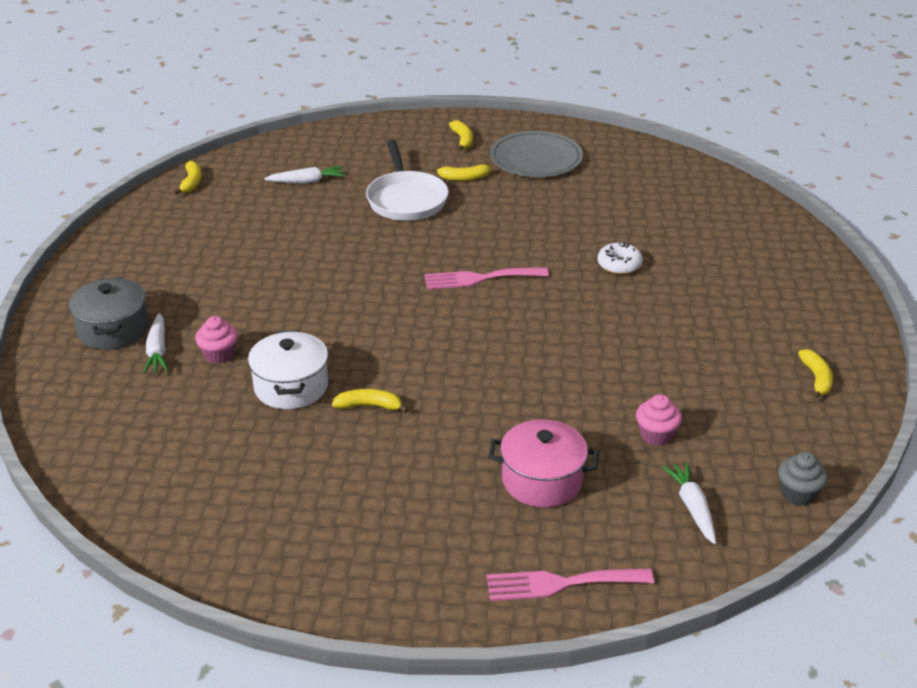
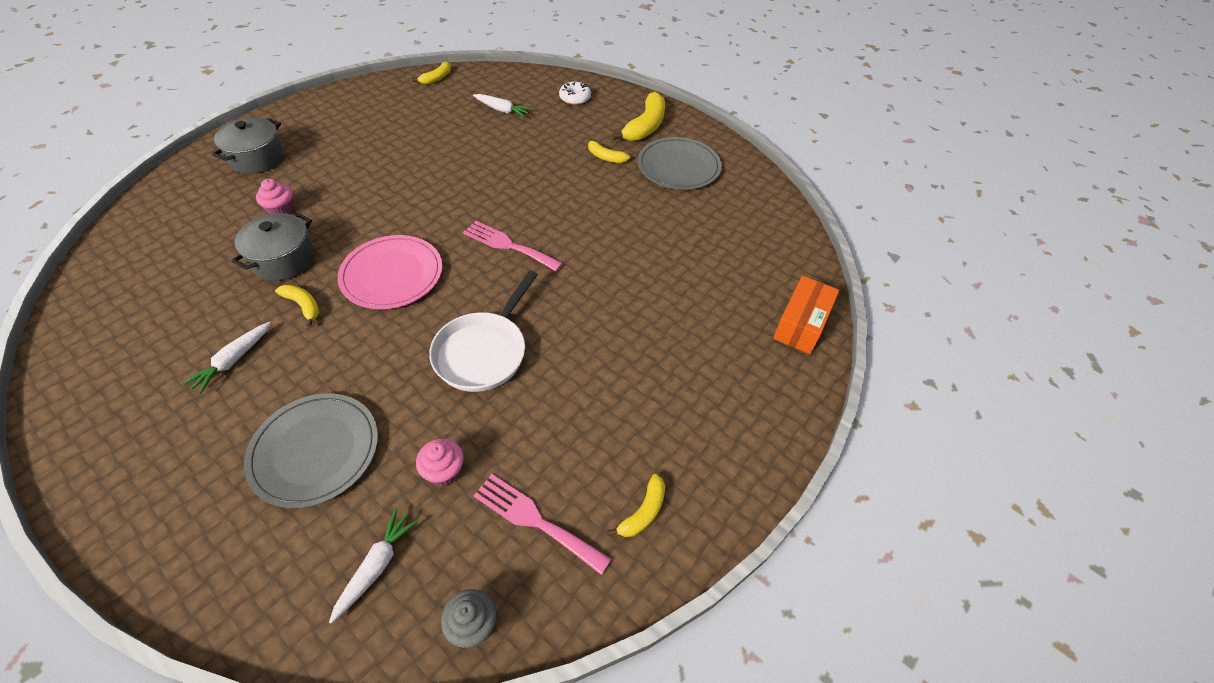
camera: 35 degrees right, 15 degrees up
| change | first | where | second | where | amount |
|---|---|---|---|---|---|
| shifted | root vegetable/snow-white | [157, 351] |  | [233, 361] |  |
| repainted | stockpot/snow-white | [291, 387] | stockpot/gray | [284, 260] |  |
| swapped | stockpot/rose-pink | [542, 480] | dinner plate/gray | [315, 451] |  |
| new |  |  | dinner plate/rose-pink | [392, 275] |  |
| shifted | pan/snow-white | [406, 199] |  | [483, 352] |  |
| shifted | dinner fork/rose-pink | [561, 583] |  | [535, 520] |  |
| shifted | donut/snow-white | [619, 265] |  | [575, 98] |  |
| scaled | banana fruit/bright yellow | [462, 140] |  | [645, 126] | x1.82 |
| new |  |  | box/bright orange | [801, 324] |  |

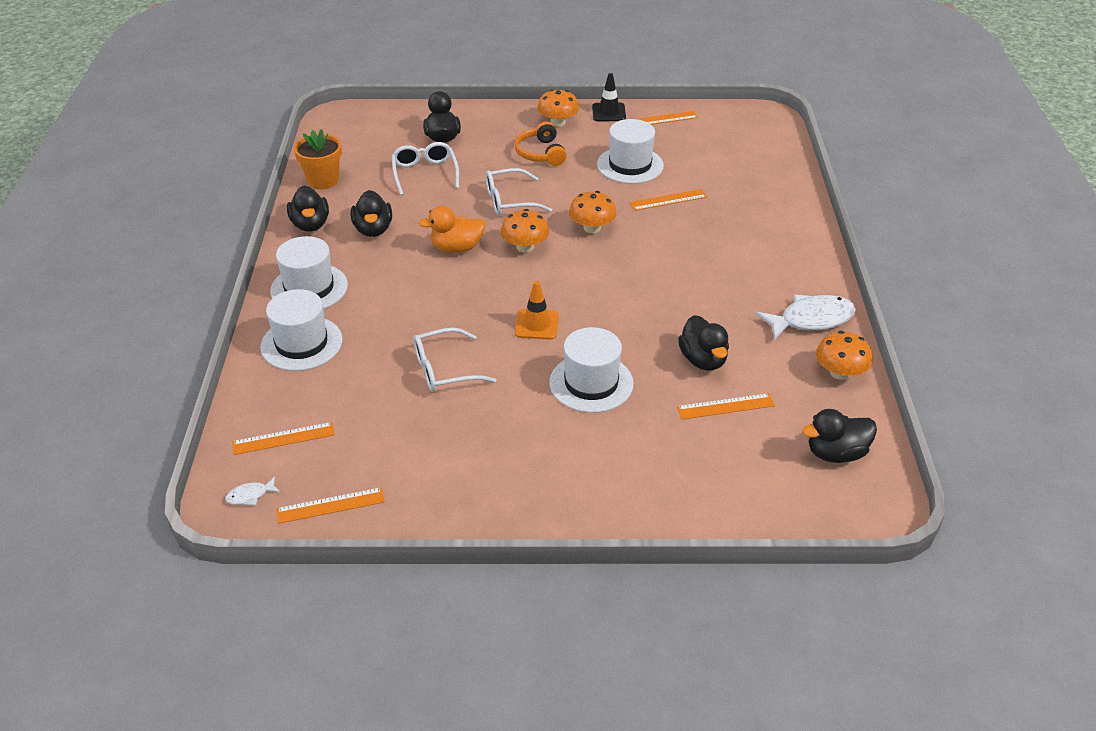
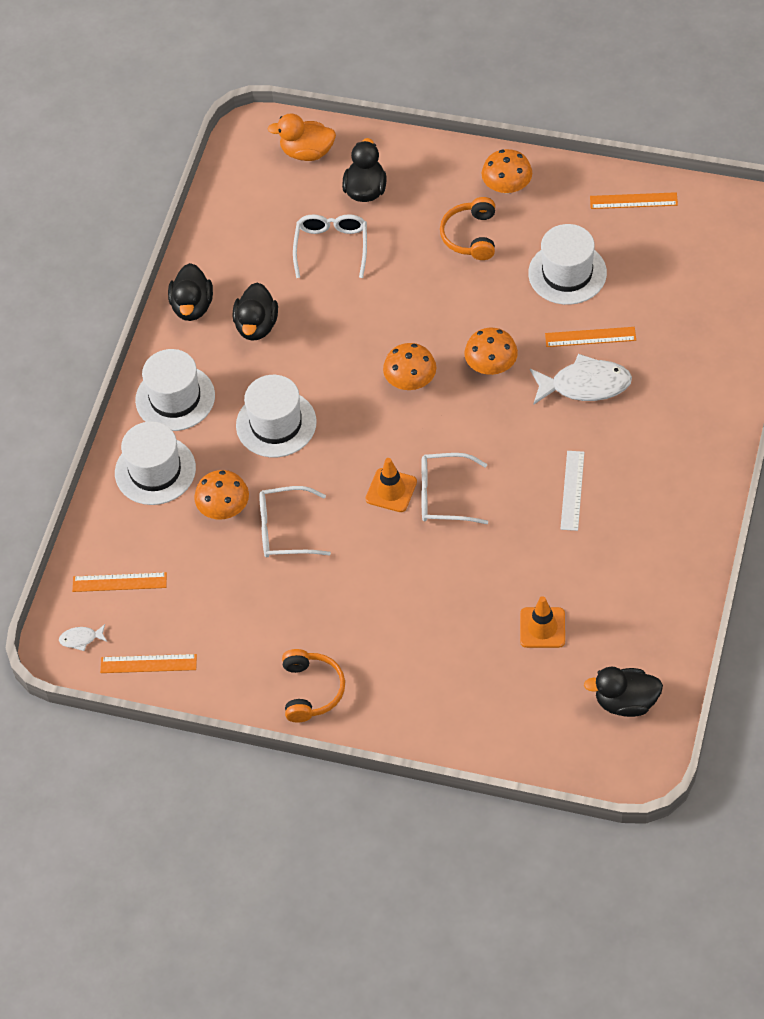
camera: 20 degrees right, 15 degrees up
| change | first | where | second | where | amount |
|---|---|---|---|---|---|
| shifted | fungus/bright orange | [840, 372] |  | [224, 507] |  |
| shifted | tall hat/snow-white | [591, 383] |  | [276, 424] |  |
| shifted | duck/bright orange | [456, 248] |  | [307, 152] |  |
| new |  |  | headphones/bright orange | [311, 690] |  |
| shifted | eyeglasses/snow-white | [510, 200] |  | [445, 495] |  |
| swapped | straightedge/bright orange | [725, 406] | safety cone/bright orange | [542, 628] |  |
| shifted | fish/snow-white | [811, 320] |  | [585, 385] |  |
| new |  |  | straightedge/snow-white | [572, 490] |  |
| gone | plant pot/bright orange | [323, 180] |  |  |  |
| gone | safety cone/jet-black | [609, 112] |  |  |  |
| gone | duck/jet-black | [703, 360] |  |  |  |

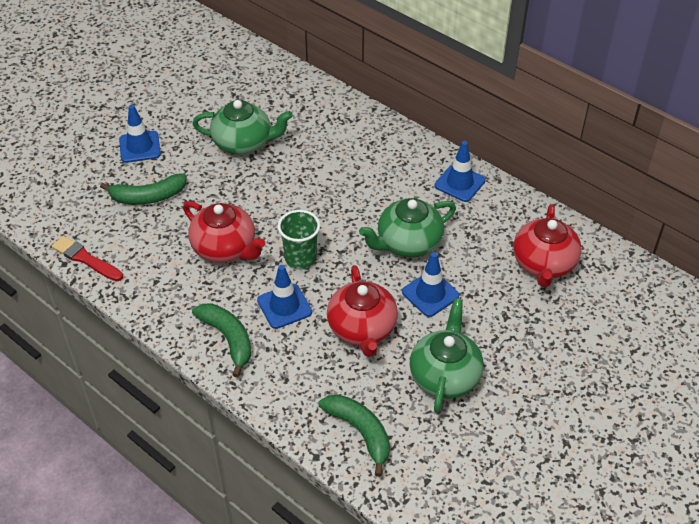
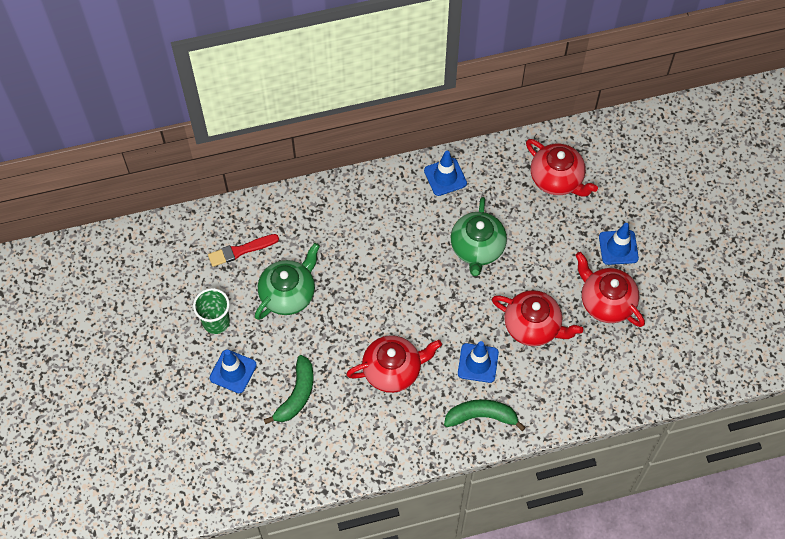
camera: 55 degrees left, 15 degrees up
| change | first | where | second | where | amount |
|---|---|---|---|---|---|
| shifted | tumbler/green | [300, 258] |  | [216, 322] |  |
| shifted | paint brush/scarlet | [86, 259] |  | [241, 250] |  |
| repainted | tea pot/green | [445, 375] | tea pot/scarlet | [606, 302] |  |
| shifted | safety cone/royal blue | [430, 294] |  | [618, 247] |  |
| gone | banana fruit/green | [360, 432] |  |  |  |

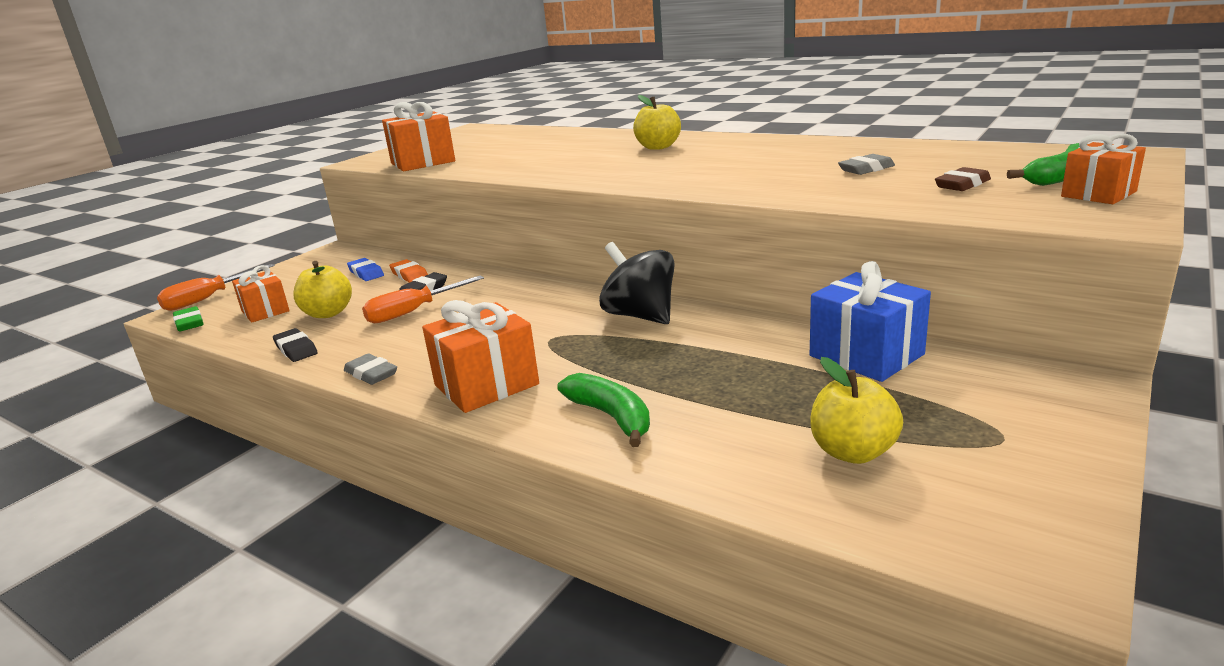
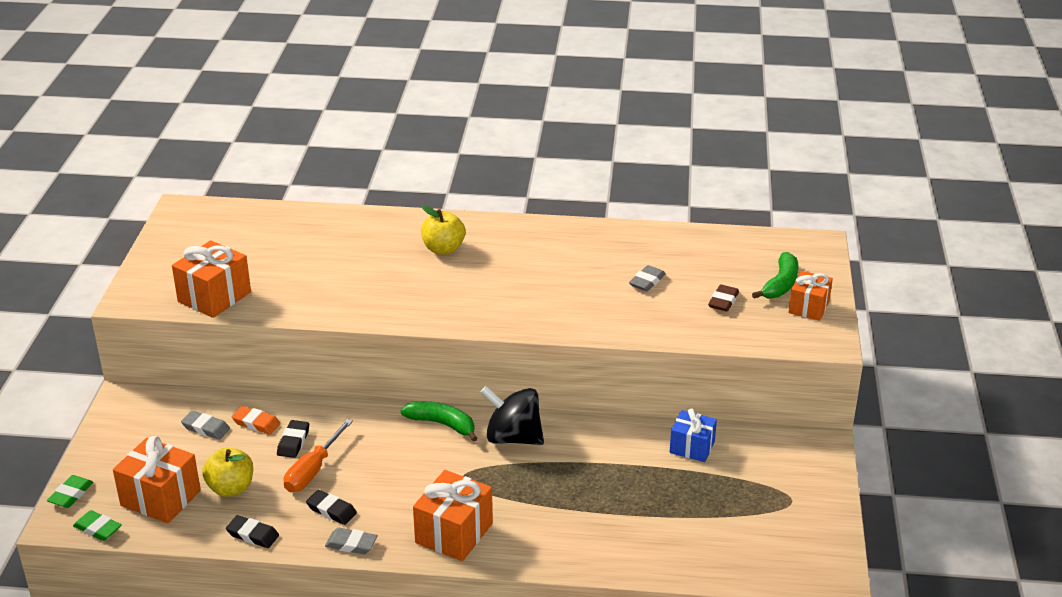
camera: 30 degrees left, 10 degrees up
| change | first | where | second | where | amount |
|---|---|---|---|---|---|
| swapped | flat screwdriver/bright orange | [208, 299] | pencil eraser/green | [71, 494] |  |
| scaled | wrapped gift/bright orange | [265, 311] |  | [160, 498] | x1.53 |
| repainted | pencil eraser/royal blue | [366, 273] | pencil eraser/gray | [206, 428] |  |
| new |  |  | pencil eraser/jet-black | [331, 510] |  |
| shifted | banana fruit/green | [611, 416] |  | [442, 424] |  |
| scaled | wrapped gift/royal blue | [866, 355] |  | [692, 447] | x0.65 |
| gone | apple fruit/bright yellow | [852, 452] |  |  |  |

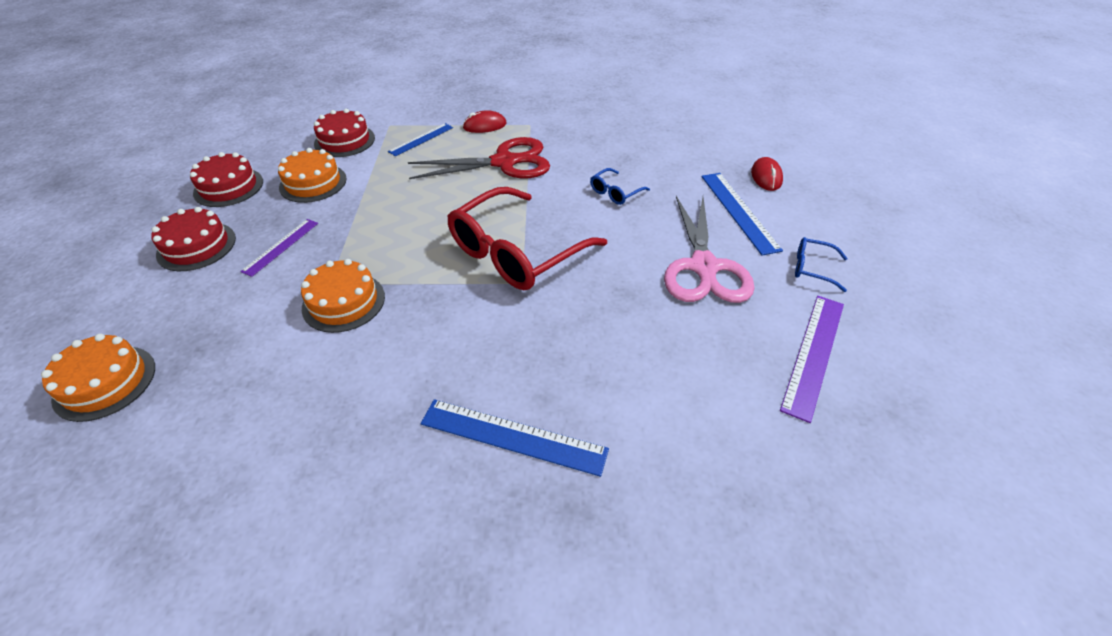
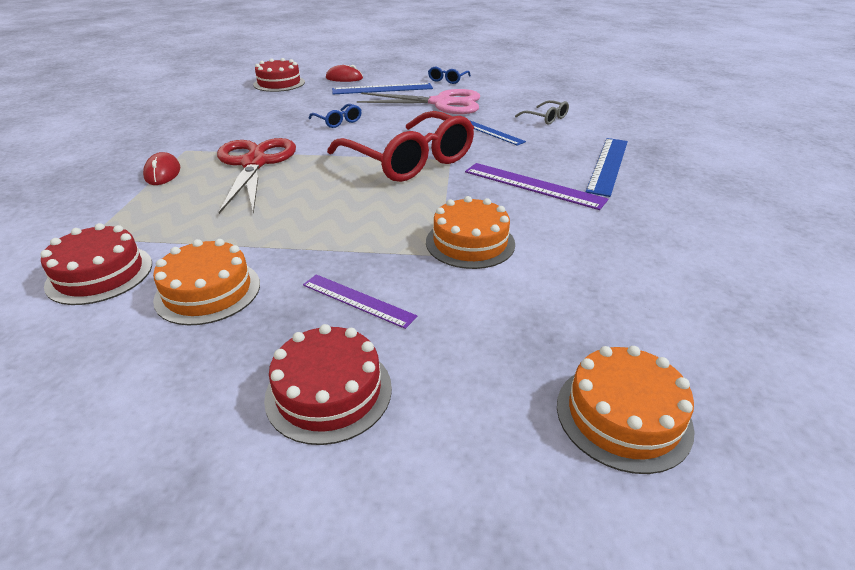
camera: 85 degrees left, 10 degrees down
| change | first | where | second | where | amount |
|---|---|---|---|---|---|
| shifted | cake/scarlet | [228, 187] |  | [279, 83] |  |
| shifted | straightedge/purple | [813, 354] |  | [533, 185] |  |
| shifted | straightedge/royal blue | [421, 139] |  | [491, 132] |  |
| new |  |  | eyeglasses/gray | [546, 118] |  |

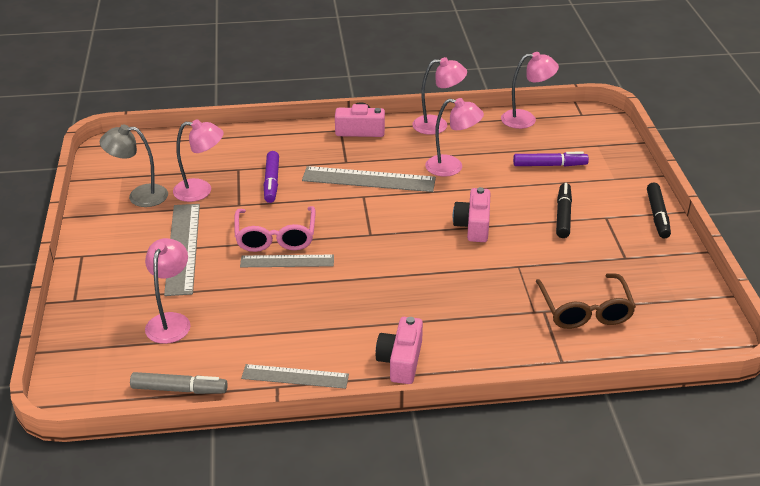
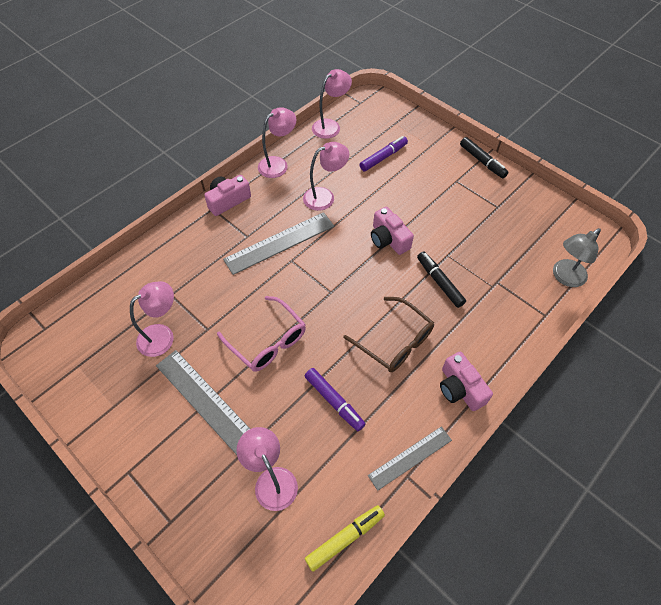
camera: 40 degrees left, 20 degrees up
| change | first | where | second | where | amount |
|---|---|---|---|---|---|
| shifted | marker/purple | [271, 182] |  | [334, 401] |  |
| repainted | marker/gray | [179, 389] | marker/bright yellow | [345, 538] |  |
| shifted | eyeglasses/dark brown | [585, 310] |  | [395, 341] |  |
| shifted | marker/jet-black | [563, 215] |  | [439, 282] |  |
| shifted | desk lamp/gray | [140, 196] |  | [564, 277] |  |
| gone | straightedge/gray | [287, 261] |  |  |  |

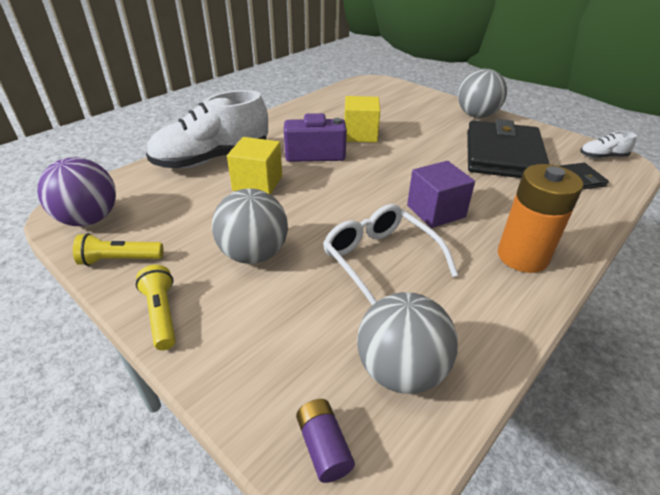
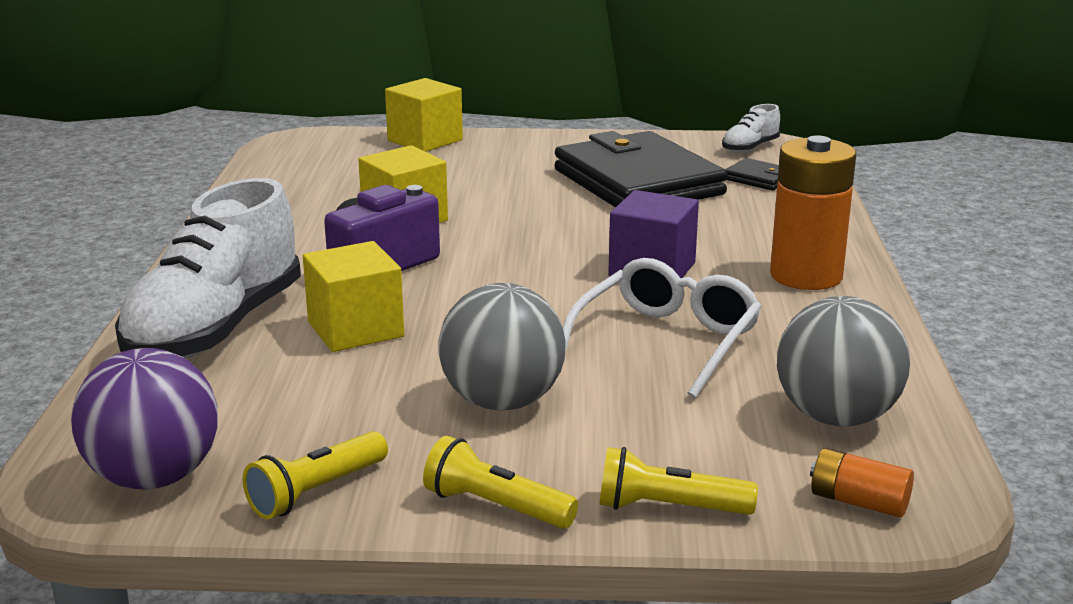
camera: 40 degrees left, 15 degrees down
| change | first | where | second | where | amount |
|---|---|---|---|---|---|
| new |  |  | block/bright yellow | [425, 140] |  |
| rotated | eyeglasses/snow-white | [380, 260] |  | [667, 341] | 105 degrees clockwise |
| new |  |  | flashlight/bright yellow | [668, 508] |  |
| repainted | power cell/purple | [324, 446] | power cell/bright orange | [858, 502] |  |
| gone | sphere/gray | [476, 115] |  |  |  |

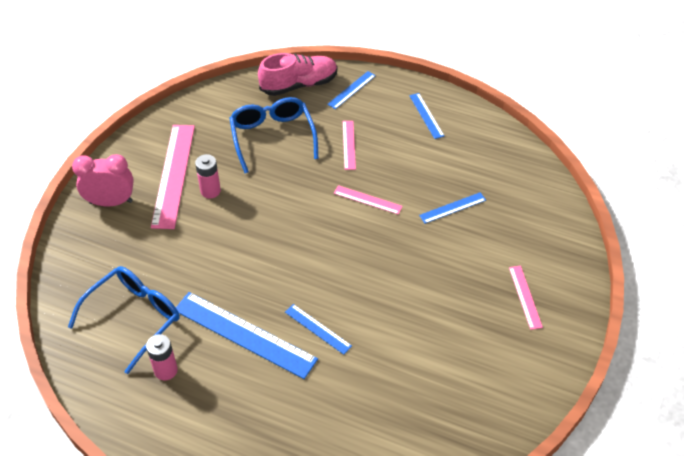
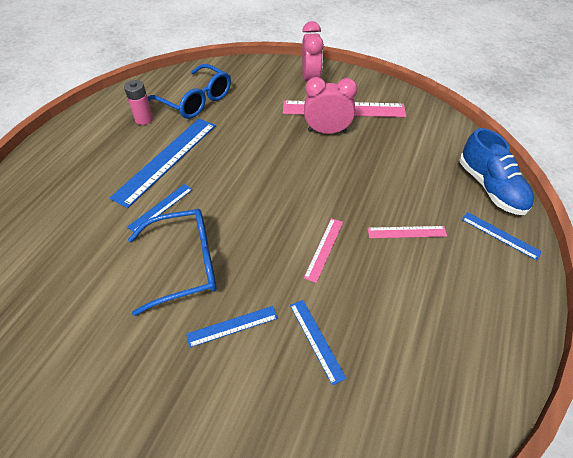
camera: 90 degrees right, 0 degrees up
| change | first | where | second | where | amount |
|---|---|---|---|---|---|
| shifted | eyeglasses/royal blue | [272, 137] |  | [185, 264] |  |
| shifted | straightedge/royal blue | [426, 115] |  | [232, 326] |  |
| swapped | power cell/rose-pink | [210, 191] | bedside clock/rose-pink | [327, 131] |  |
| repainted | sneaker/rose-pink | [299, 84] | sneaker/royal blue | [490, 187] |  |
| gone | straightedge/rose-pink | [525, 297] |  |  |  |

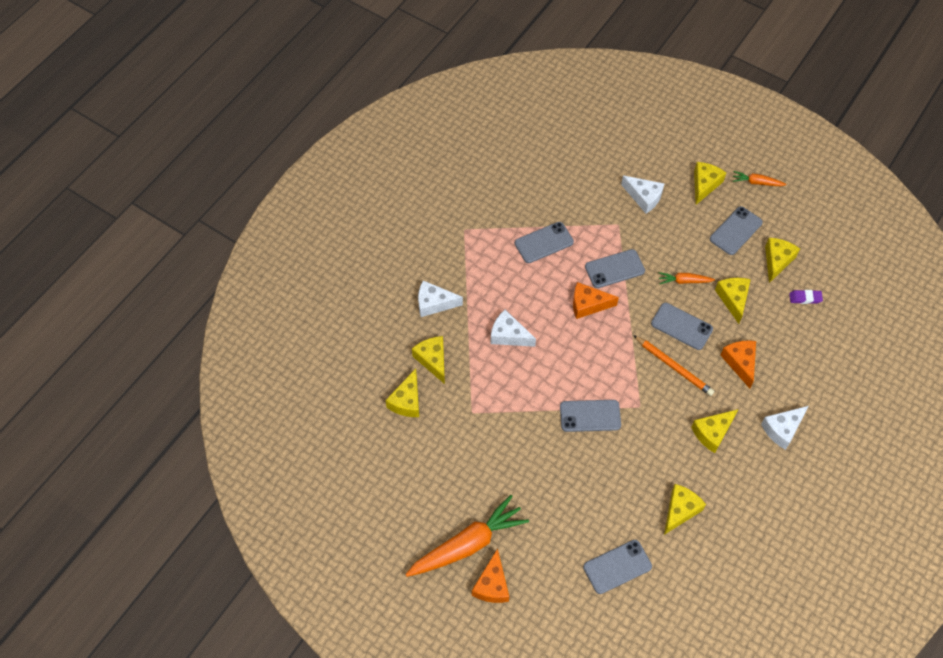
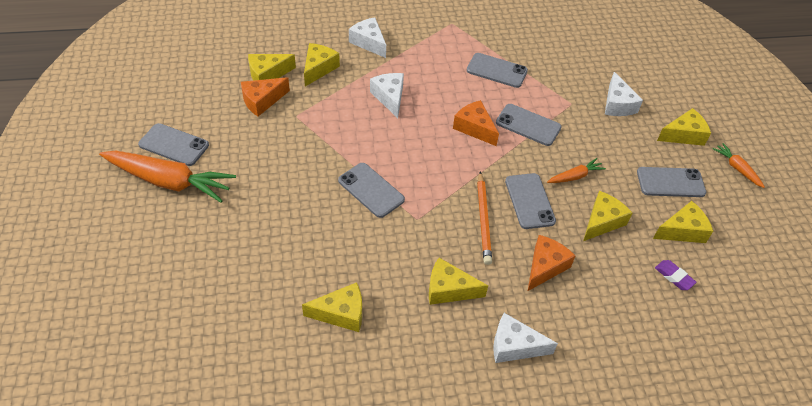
camera: 45 degrees right, 10 degrees down
| change | first | where | second | where | amount |
|---|---|---|---|---|---|
| shifted | mobile phone/gray | [617, 567] |  | [174, 145] |  |
| shifted | piece of cheese/bright orange | [492, 585] |  | [262, 101] |  |
| rotated | root vegetable/bright orange | [684, 281] |  | [575, 176] | 105 degrees clockwise |

